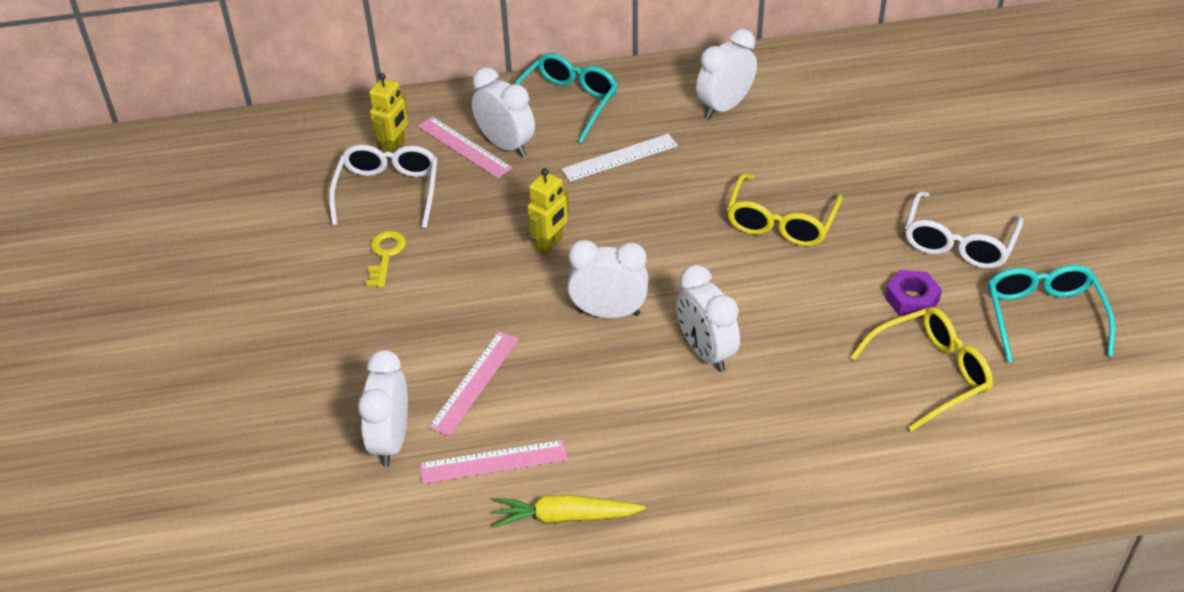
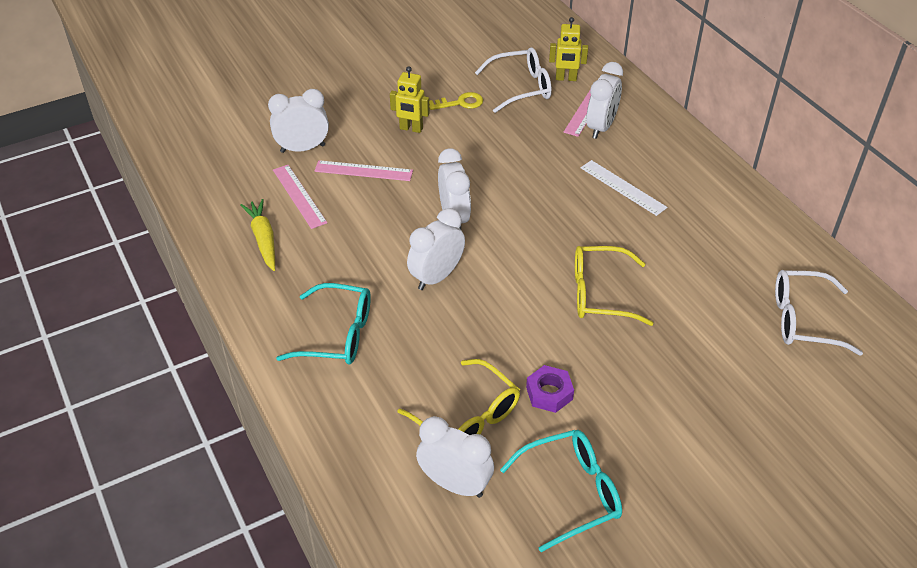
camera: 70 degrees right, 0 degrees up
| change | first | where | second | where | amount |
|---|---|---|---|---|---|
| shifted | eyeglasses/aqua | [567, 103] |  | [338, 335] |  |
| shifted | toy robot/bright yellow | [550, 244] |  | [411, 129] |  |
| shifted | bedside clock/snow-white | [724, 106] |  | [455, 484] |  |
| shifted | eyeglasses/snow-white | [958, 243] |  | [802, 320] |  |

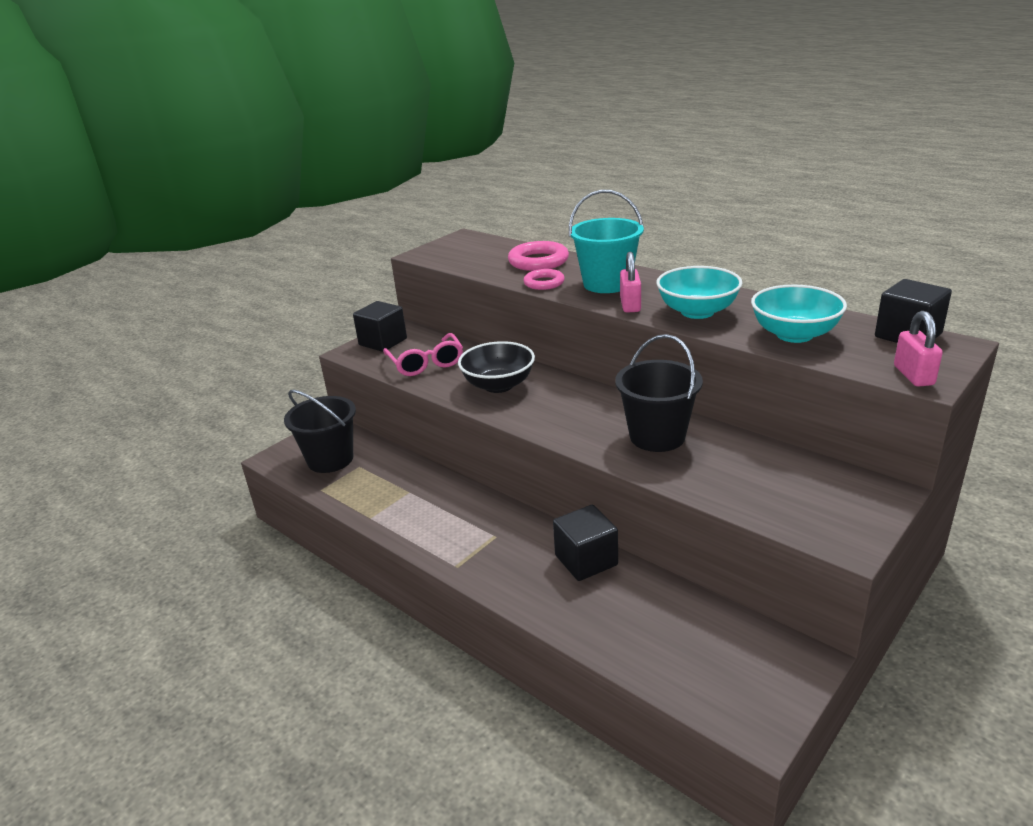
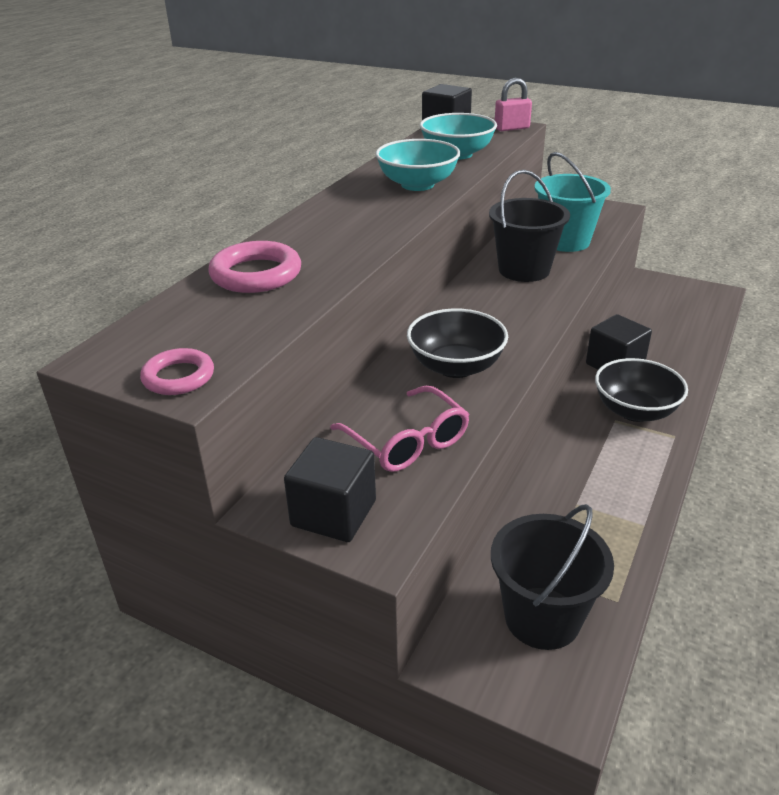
camera: 105 degrees left, 5 degrees up
| change | first | where | second | where | amount |
|---|---|---|---|---|---|
| shifted | torus/rose-pink | [544, 283] |  | [178, 377] |  |
| rotated | eyeglasses/rose-pink | [426, 363] |  | [407, 441] | 90 degrees clockwise |
| shifted | bucket/aqua | [607, 284] |  | [565, 241] |  |
| new |  |  | bowl/jet-black | [635, 411] |  |
| gone | lock/rose-pink | [630, 305] |  |  |  |

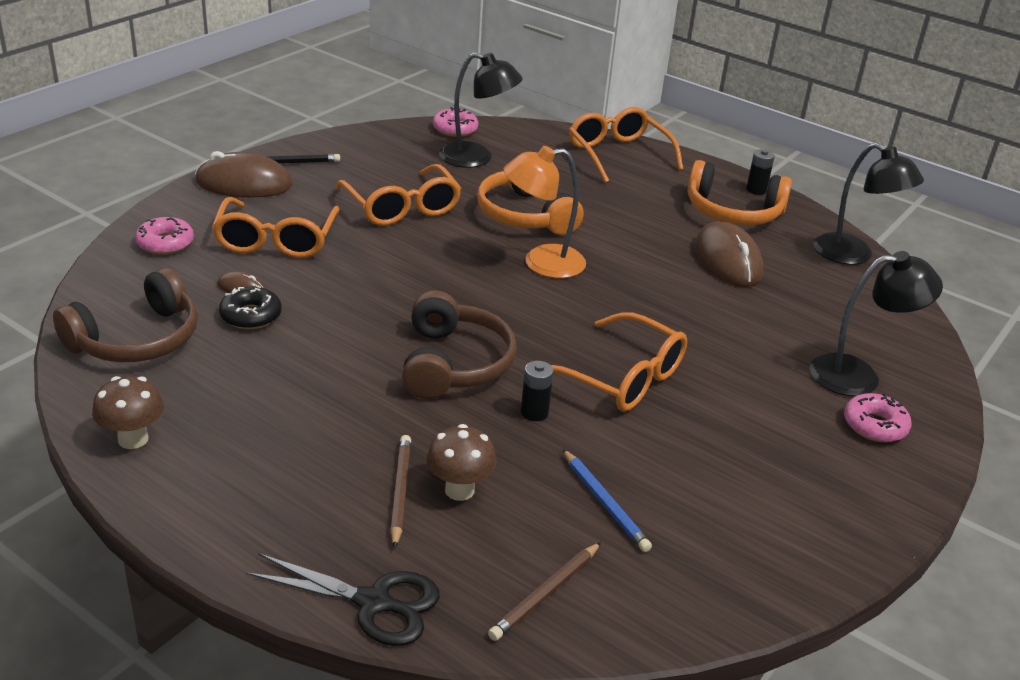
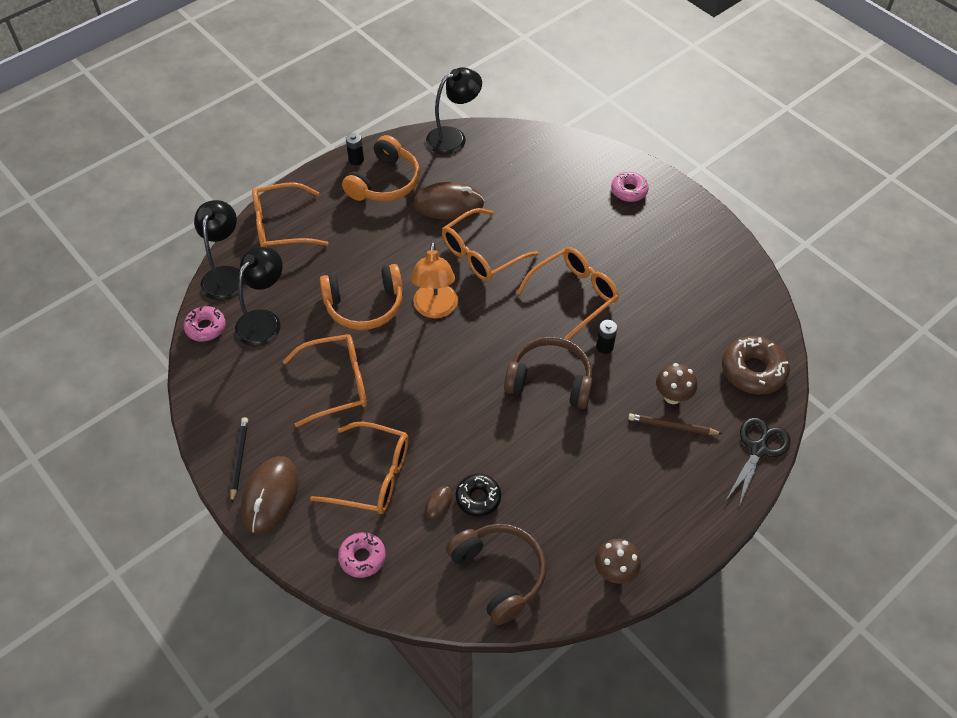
camera: 75 degrees left, 20 degrees up
| change | first | where | second | where | amount |
|---|---|---|---|---|---|
| shifted | desk lamp/jet-black | [858, 375] |  | [225, 275] |  |
| new |  |  | eyeglasses/bright orange | [481, 254] |  |
| swapped | pencil/dark brown | [545, 594] | donut/dark brown | [753, 371] |  |
| gone | pencil/royal blue | [605, 503] |  |  |  |

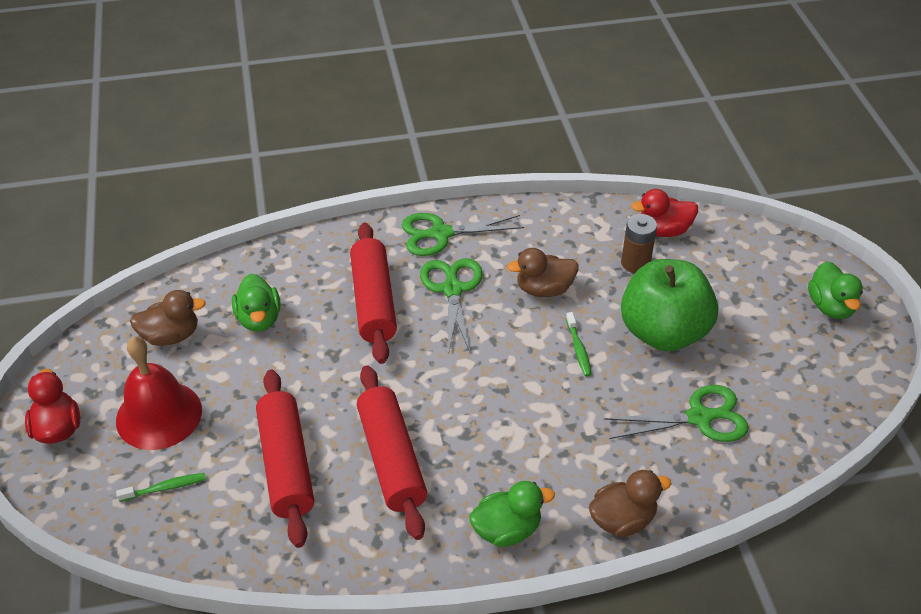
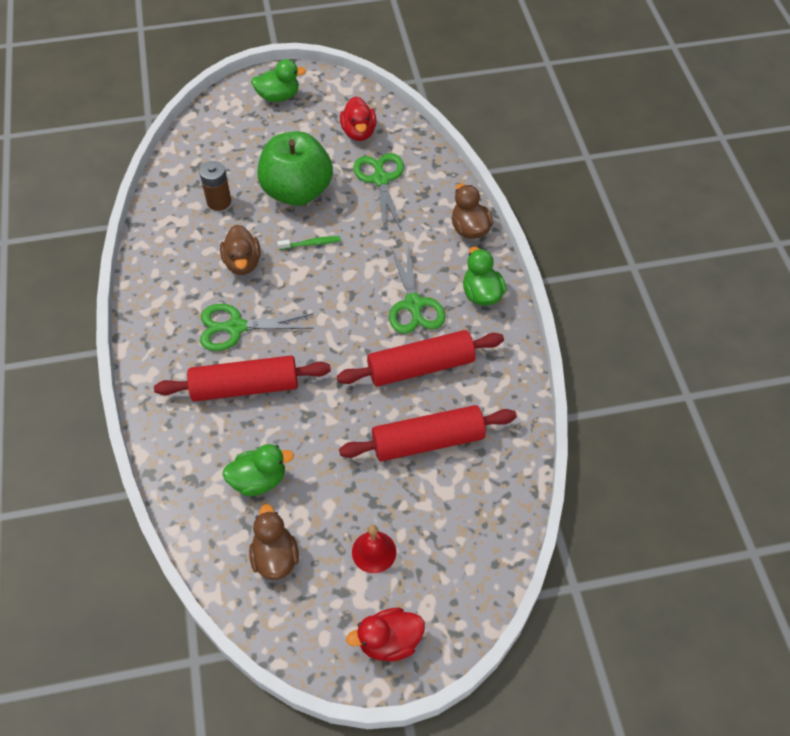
camera: 90 degrees left, 10 degrees up
| change | first | where | second | where | amount |
|---|---|---|---|---|---|
| shifted | duck/scarlet | [663, 230] |  | [359, 132] |  |
| scaled | bell/scarlet | [159, 415] |  | [374, 552] | x0.56 |
| shifted | scissors/green | [440, 234] |  | [413, 305] |  |
| gone | toothbrush/green | [165, 488] |  |  |  |

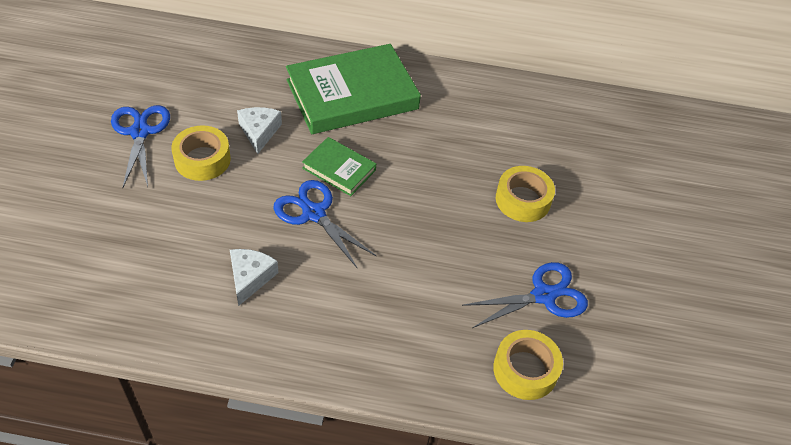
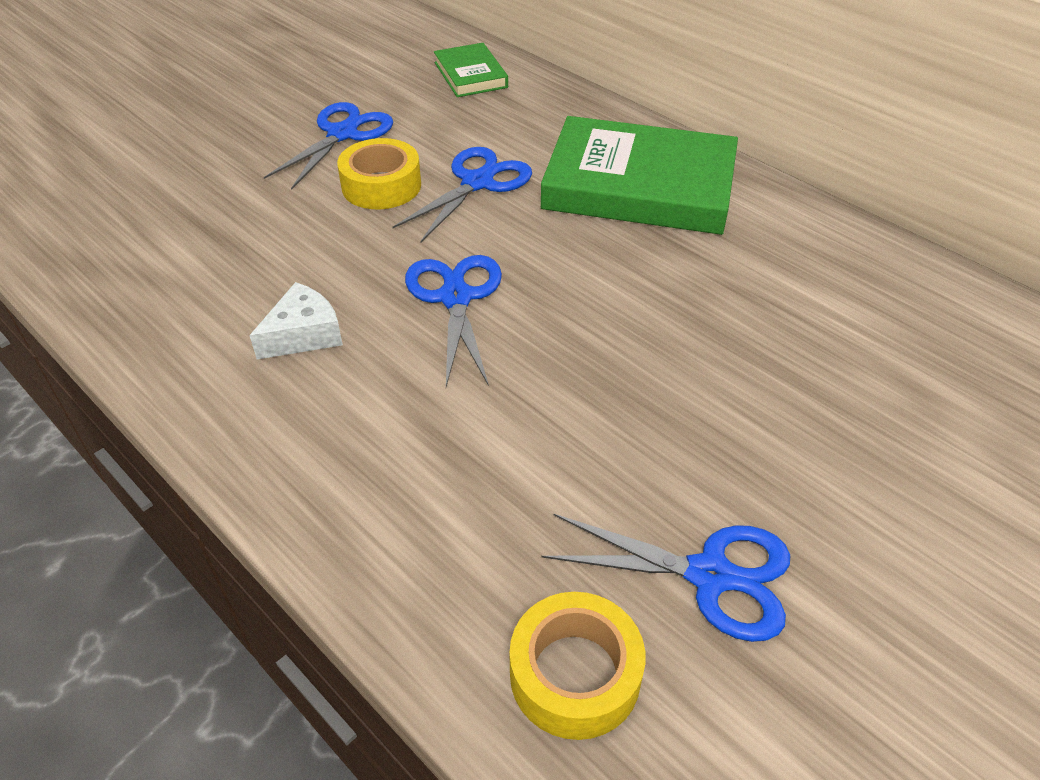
camera: 40 degrees right, 5 degrees down
| change | first | where | second | where | amount |
|---|---|---|---|---|---|
| swapped | piece of cheese/snow-white | [259, 132] | scissors/royal blue | [477, 182] |  |
| shifted | hardback/green | [339, 169] |  | [470, 75] |  |
| gone | sticky tape/bright yellow | [523, 200] |  |  |  |

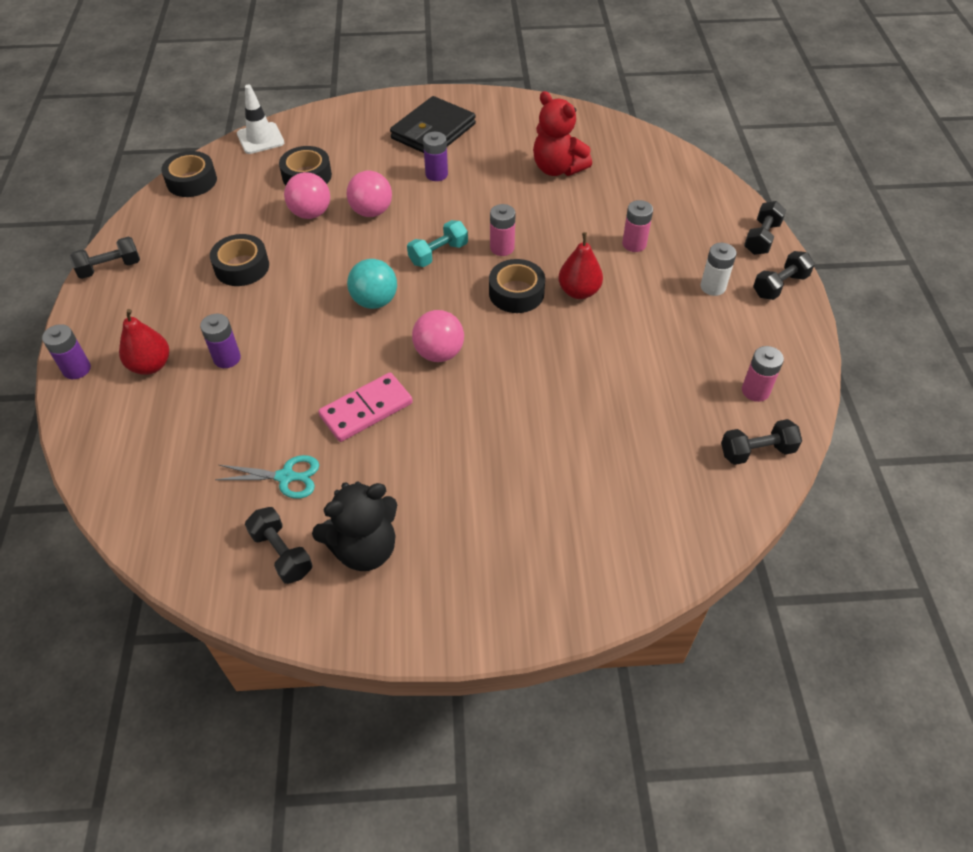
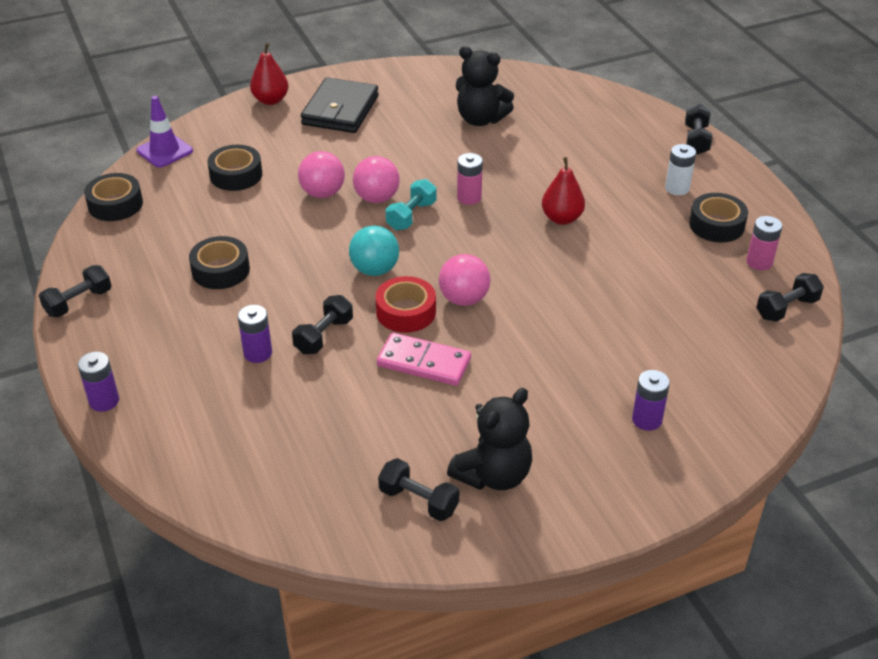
camera: 20 degrees left, 10 degrees down
| change | first | where | second | where | amount |
|---|---|---|---|---|---|
| repainted | safety cone/snow-white | [260, 138] | safety cone/purple | [165, 151] |  |
| shifted | toy pear/scarlet | [151, 365] |  | [270, 100] |  |
| shifted | dumbbell/jet-black | [780, 285] |  | [324, 336] |  |
| shifted | sphere/rose-pink | [311, 213] |  | [377, 198] |  |
| new |  |  | sticky tape/scarlet | [406, 312] |  |
| rotated | domino tile/rose-pink | [366, 409] |  | [424, 362] | 75 degrees clockwise |
| repainted | stuffed bear/scarlet | [557, 168] | stuffed bear/jet-black | [480, 119] |  |
| shifted | power cell/purple | [436, 174] |  | [647, 419] |  |
| shifted | sticky tape/jet-black | [516, 293] |  | [716, 225] |  |
| gone | scissors/aqua | [286, 477] |  |  |  |
| gone | power cell/rose-pink | [634, 244] |  |  |  |

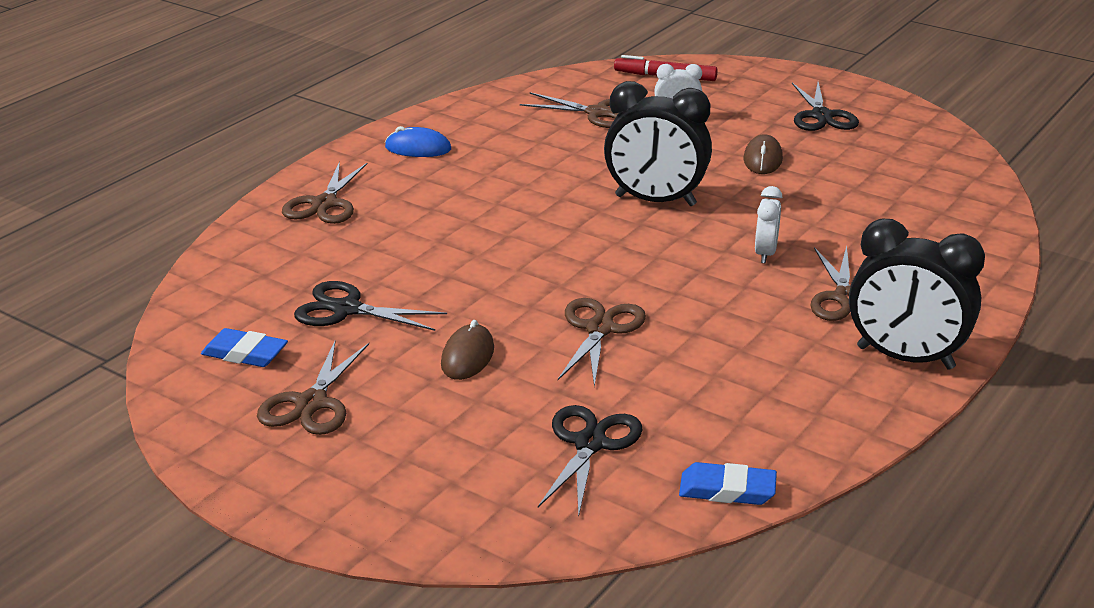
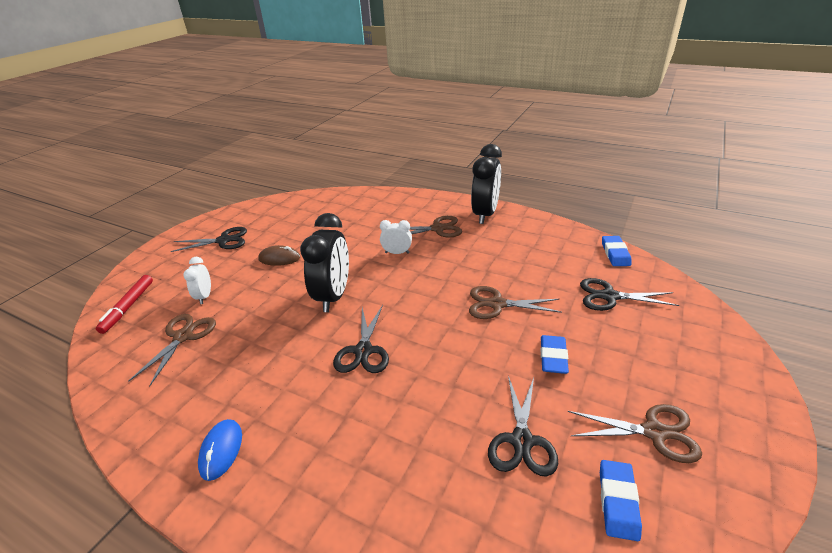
camera: 95 degrees left, 5 degrees up
| change | first | where | second | where | amount |
|---|---|---|---|---|---|
| new |  |  | scissors/jet-black | [363, 351] |  |
| swapped | computer mouse/dark brown | [467, 356] | pencil eraser/royal blue | [553, 357] |  |
| gone | scissors/dark brown | [324, 204] |  |  |  |

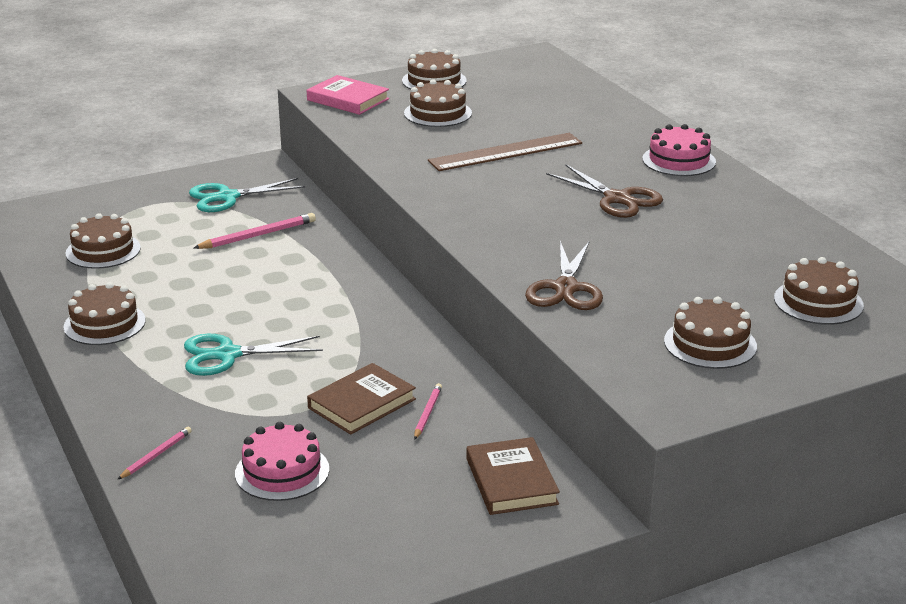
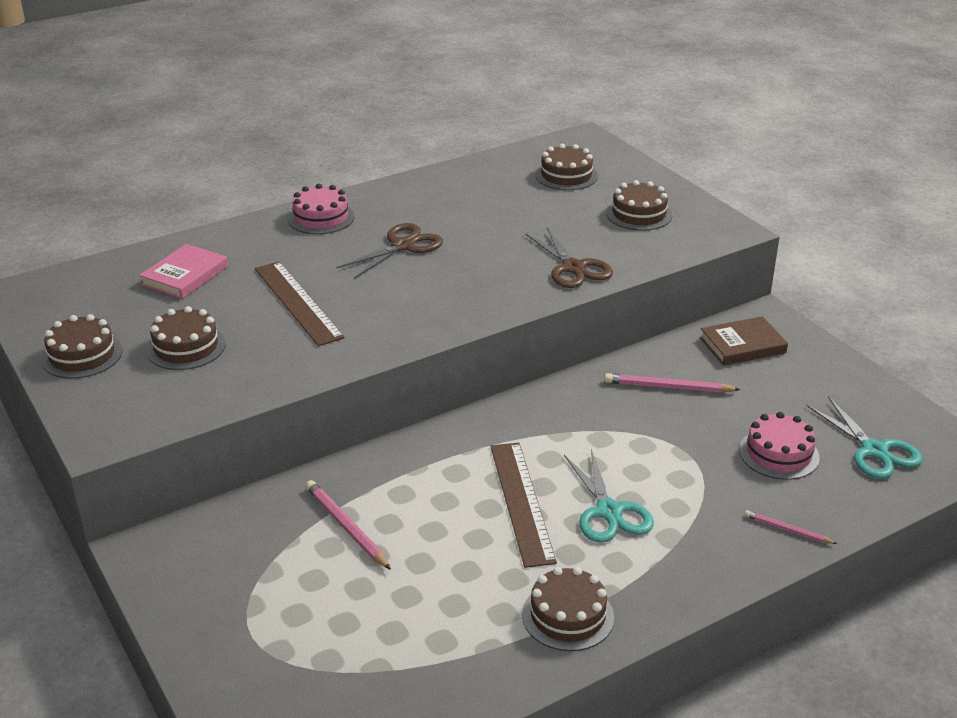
camera: 95 degrees left, 5 degrees up
| change | first | where | second | where | amount |
|---|---|---|---|---|---|
| shifted | hardback/rose-pink | [348, 99] |  | [185, 276] |  |
| new |  |  | straightedge/dark brown | [521, 502] |  |
| rotated | scissors/dark brown | [566, 288] |  | [573, 268] | 60 degrees clockwise |
| scaled | pencil/rose-pink | [427, 413] |  | [668, 387] | x1.65 |
| shifted | scissors/aqua | [227, 197] |  | [874, 450] |  |
| gone | cake/dark brown | [103, 250] |  |  |  |
| gone | hardback/dark brown | [362, 403] |  |  |  |

